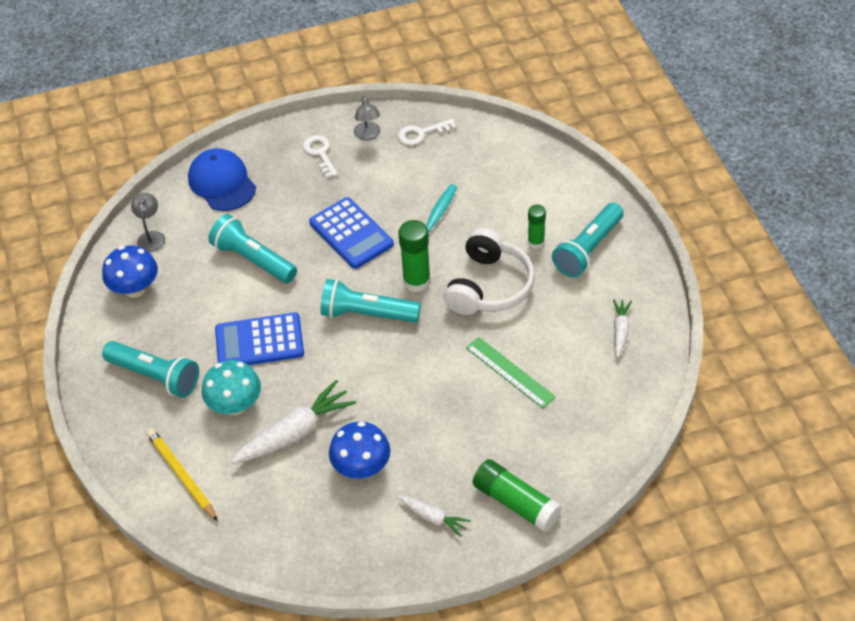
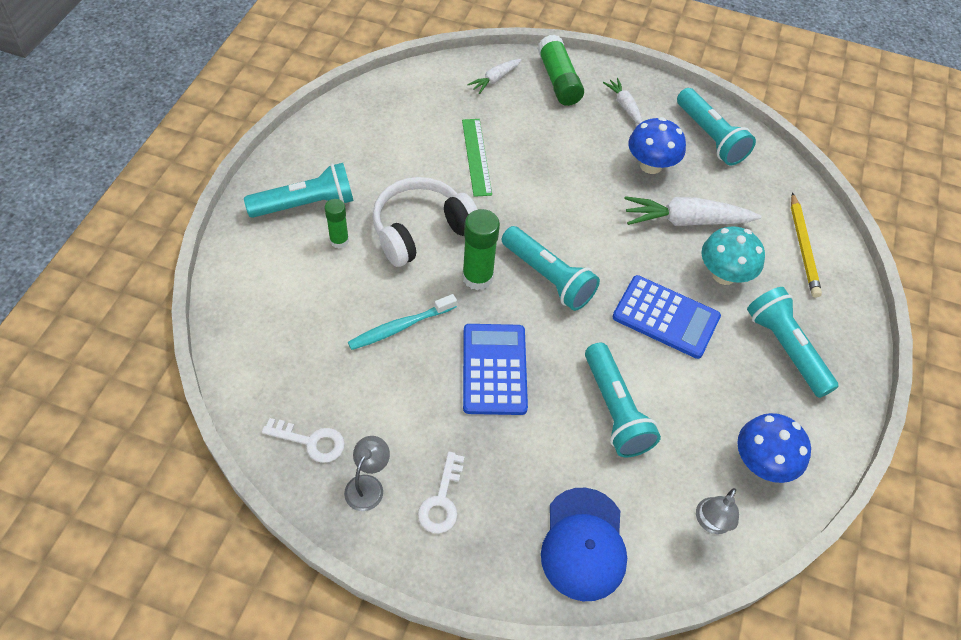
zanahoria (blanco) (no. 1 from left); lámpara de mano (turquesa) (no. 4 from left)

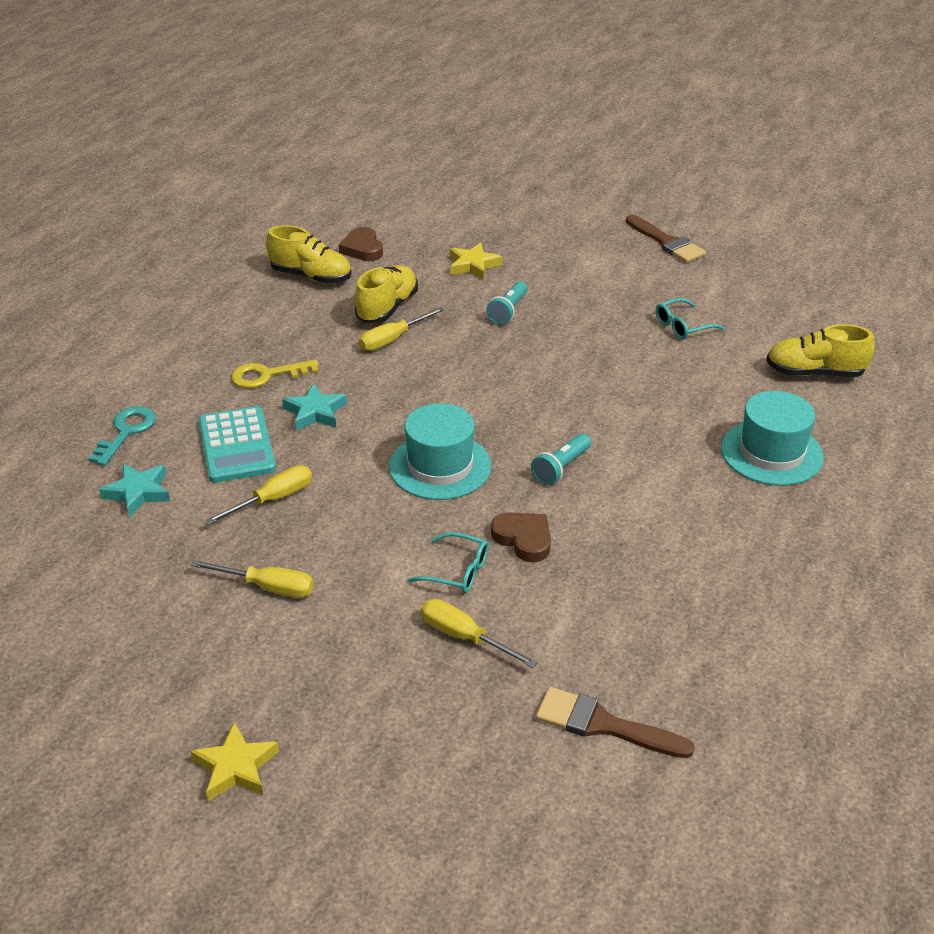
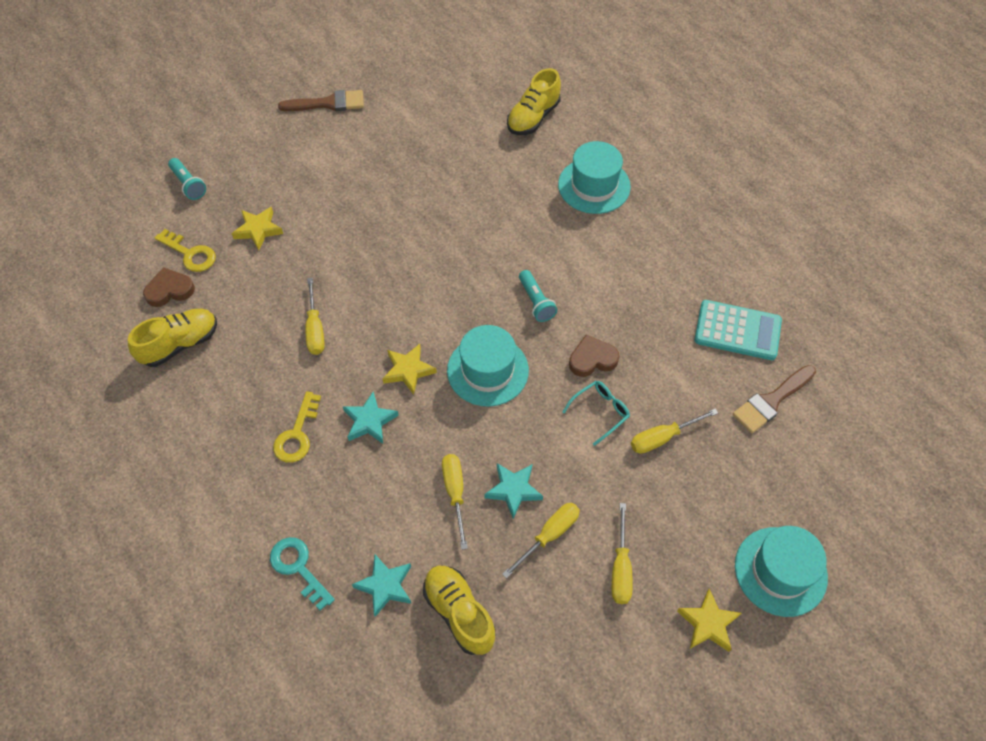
corazón (marrón) (no. 1 from left); llave (amarillo) (no. 1 from left); lámpara de mano (turquesa) (no. 1 from left); estrella (amarillo) (no. 2 from left); zapato (amarillo) (no. 2 from left); estrella (turquesa) (no. 3 from left); destornillador (amarillo) (no. 4 from left); calculadora (turquesa); sombrero (turquesa) (no. 3 from left); gafas (turquesa) (no. 2 from left in the first image)

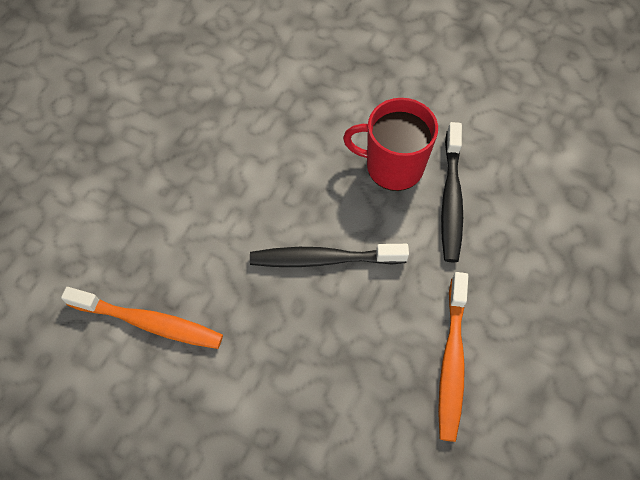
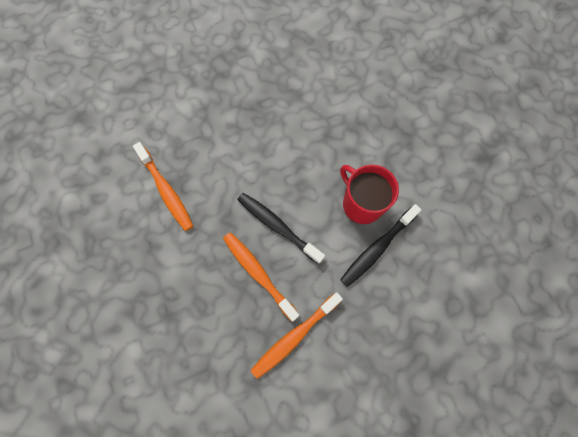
cepillo de dientes (naranja) (no. 2 from left)

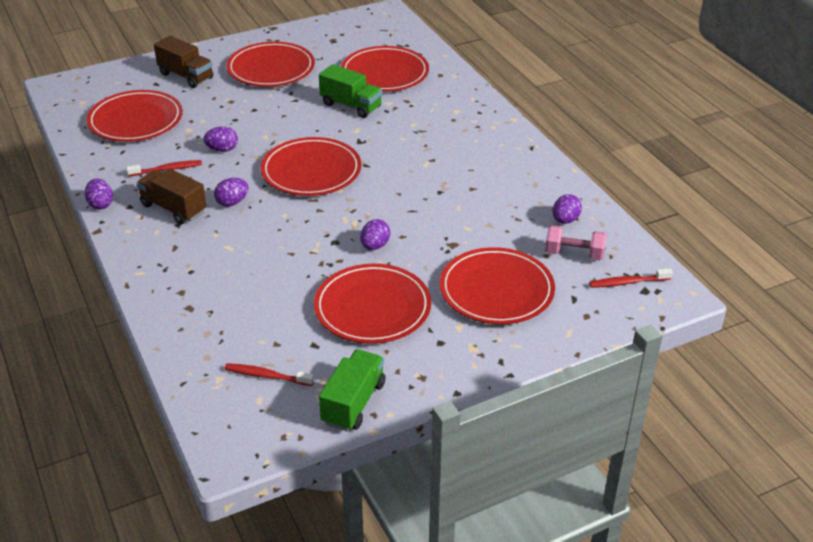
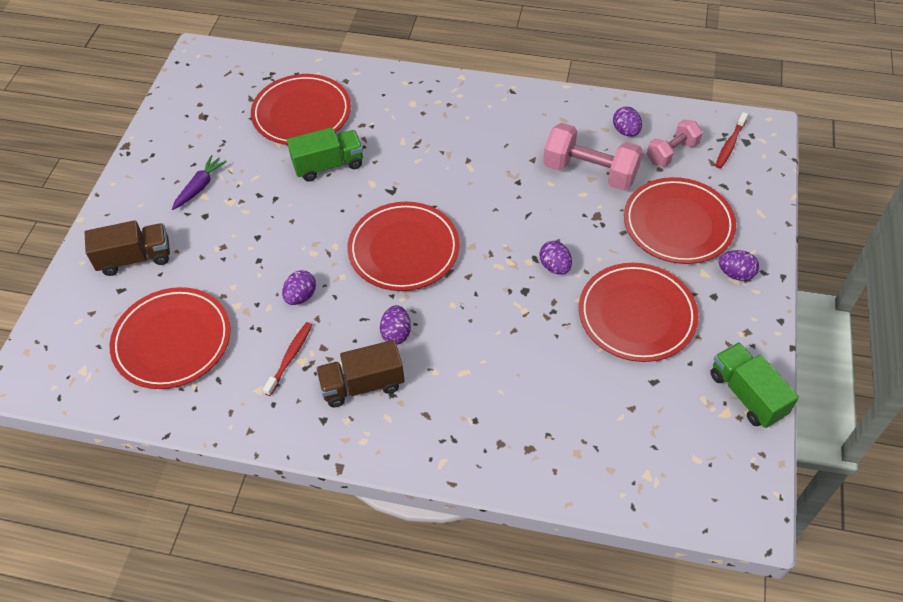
zanahoria (morado); mancuerna (rosa) (no. 1 from left); huevo (morado) (no. 5 from left); cepillo de dientes (rojo) (no. 2 from left in the first image)

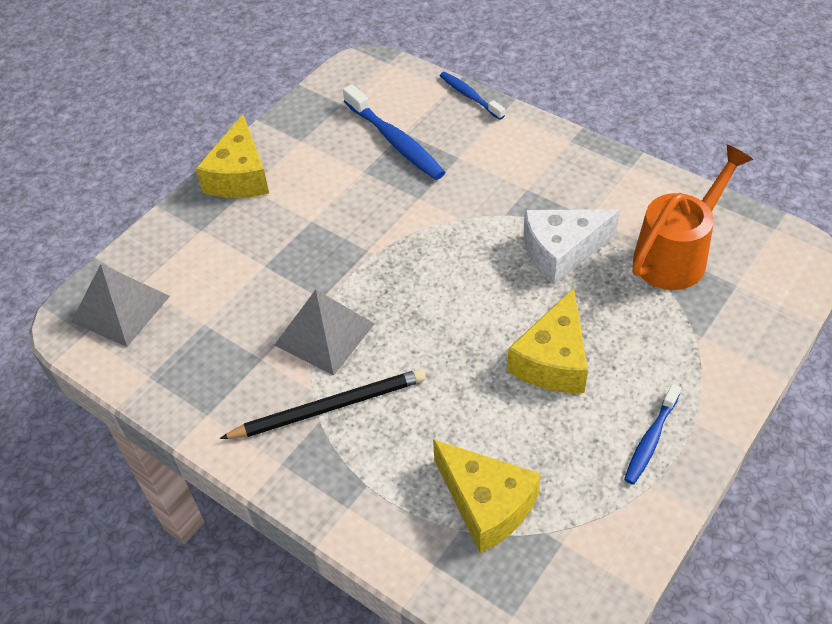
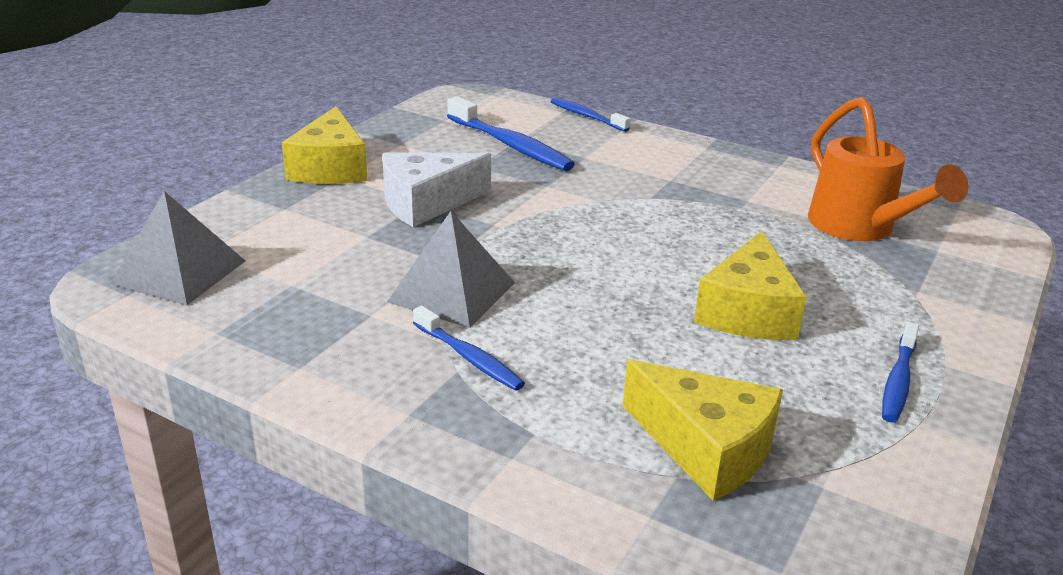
queso (blanco); cepillo de dientes (azul) (no. 1 from left); regadera (naranja)

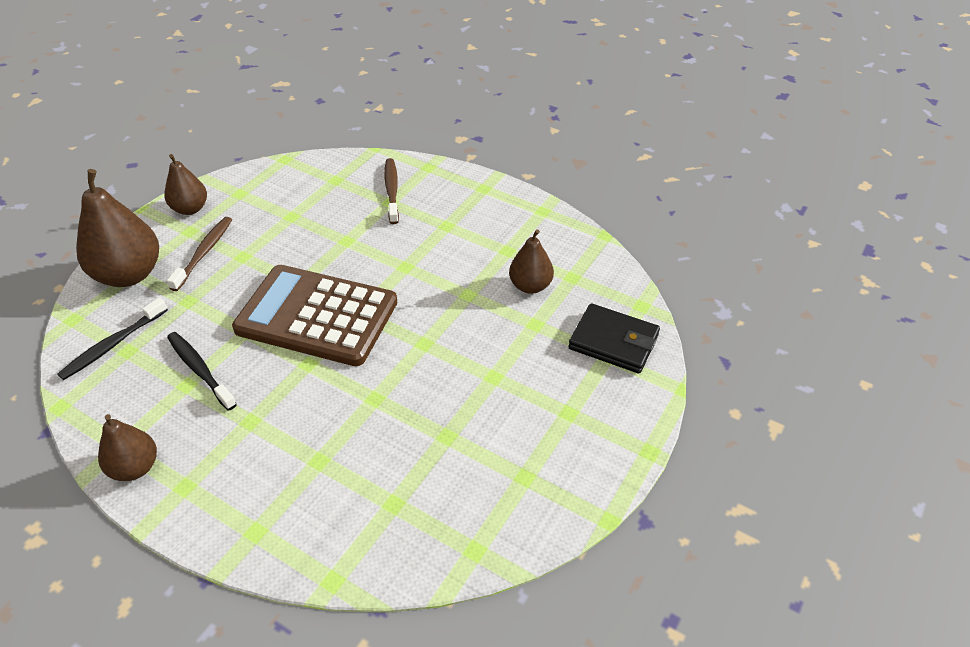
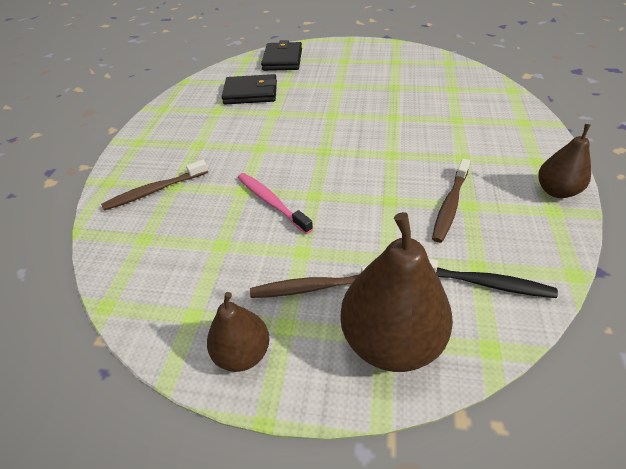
cartera (negro) (no. 1 from left); cepillo de dientes (rosa); cepillo de dientes (marrón) (no. 3 from left); calculadora (marrón)

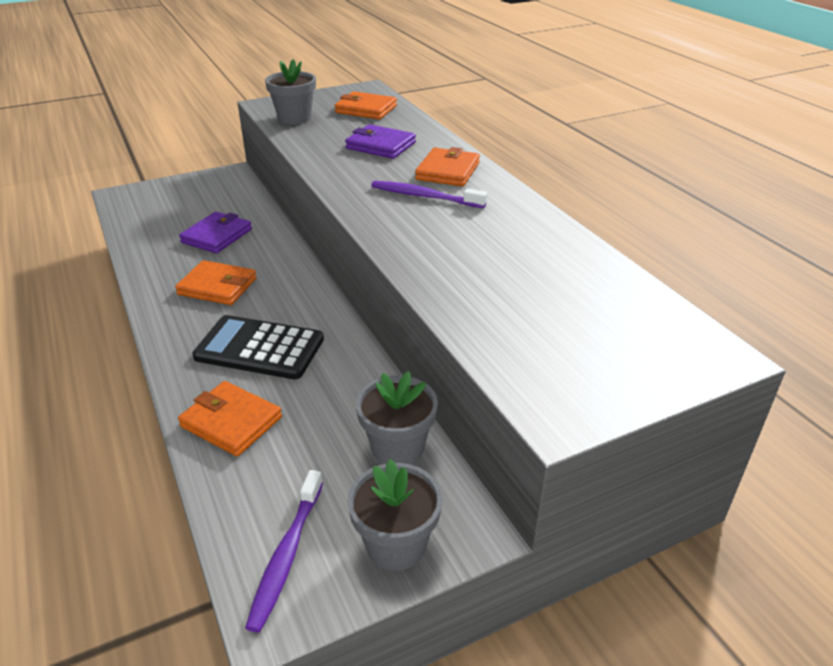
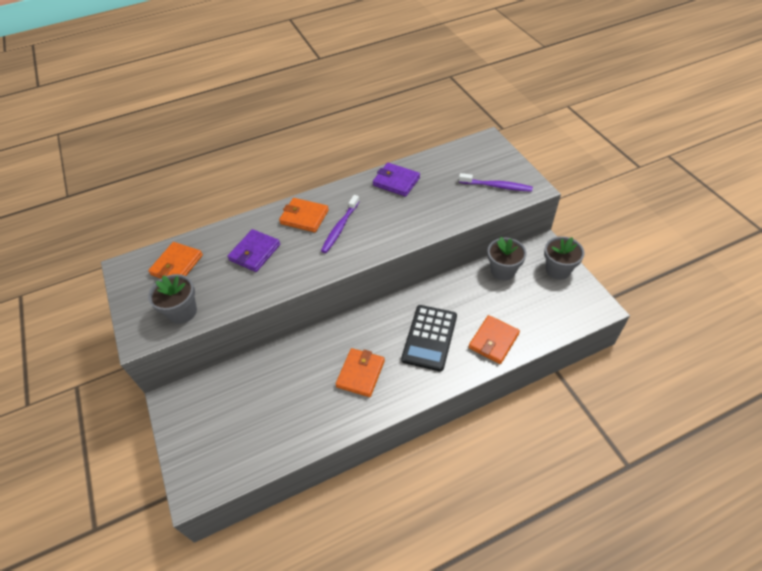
cartera (morado) (no. 2 from left); cepillo de dientes (morado) (no. 2 from left)

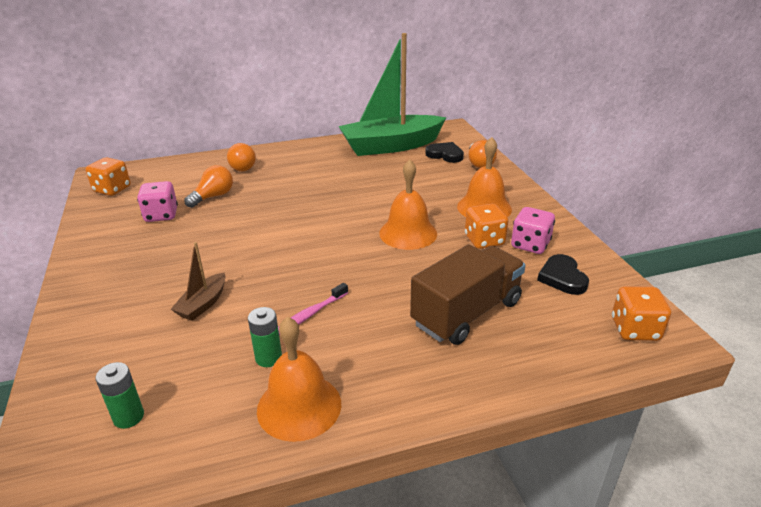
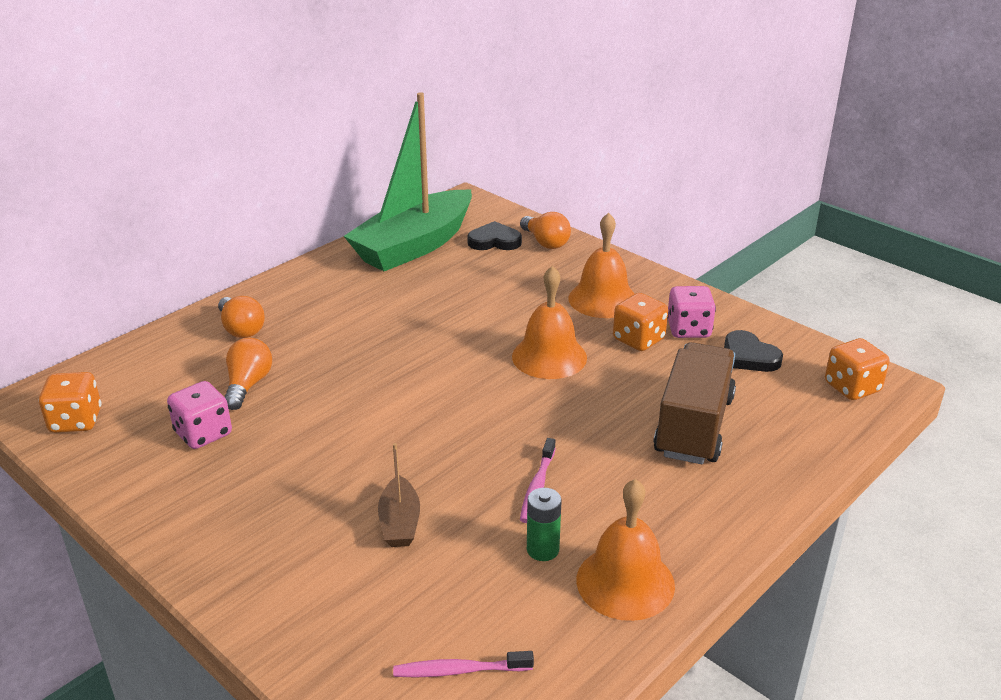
cepillo de dientes (rosa) (no. 1 from left)

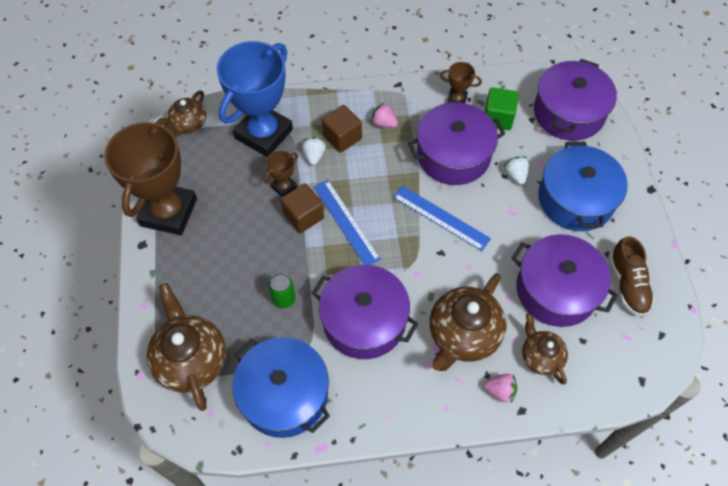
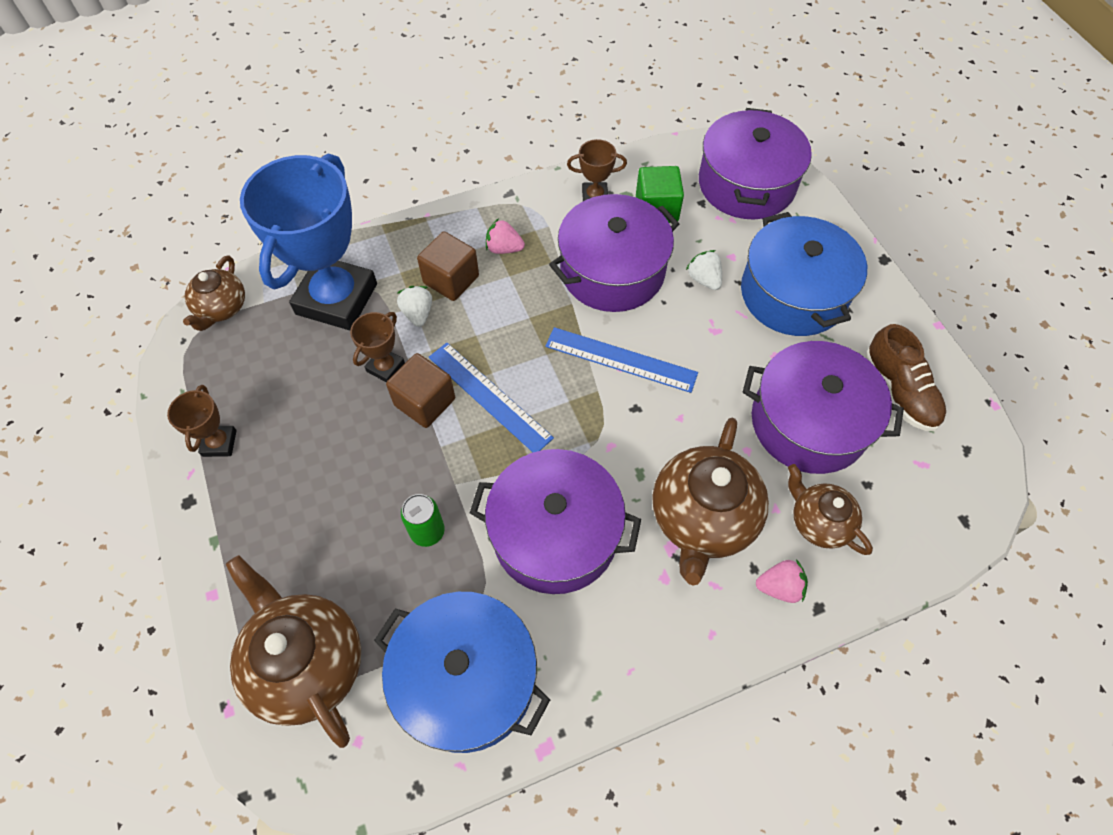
trofeo (marrón) (no. 1 from left)

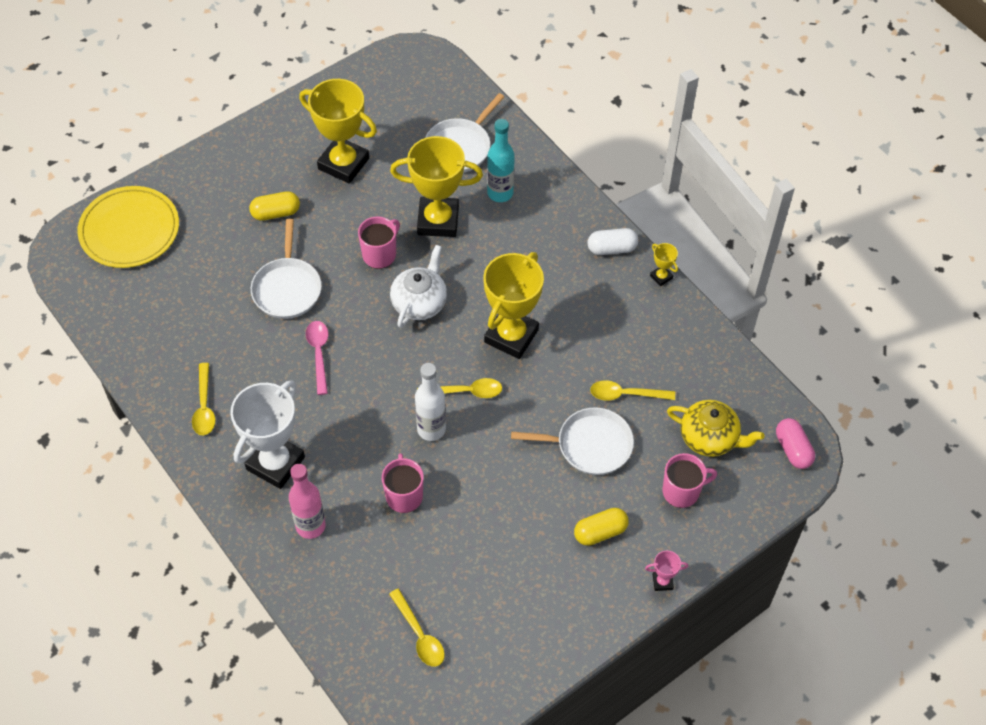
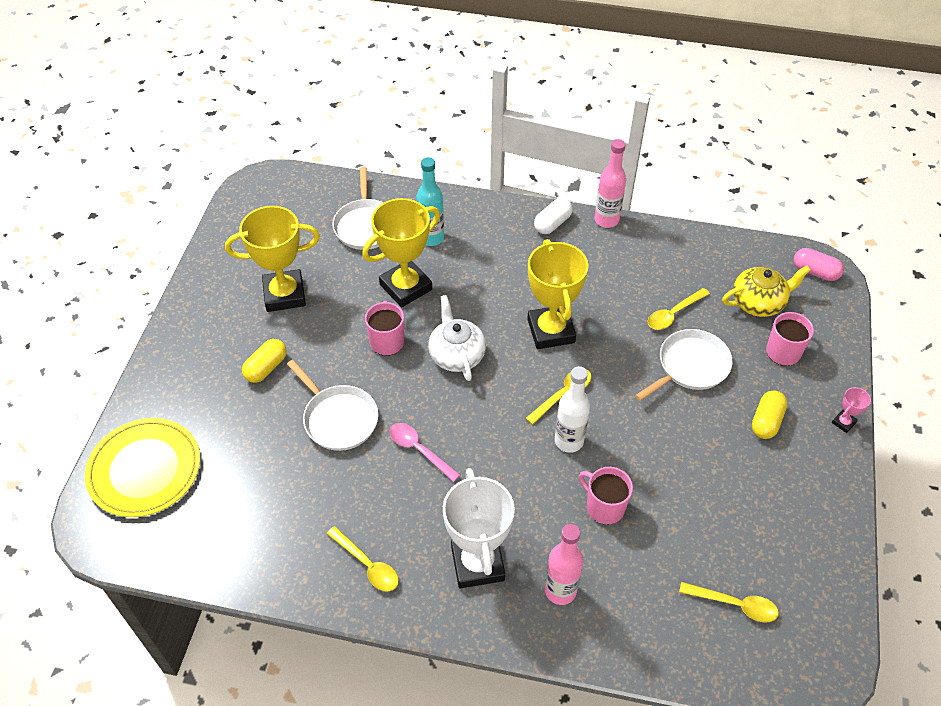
botella (rosa) (no. 2 from left)

